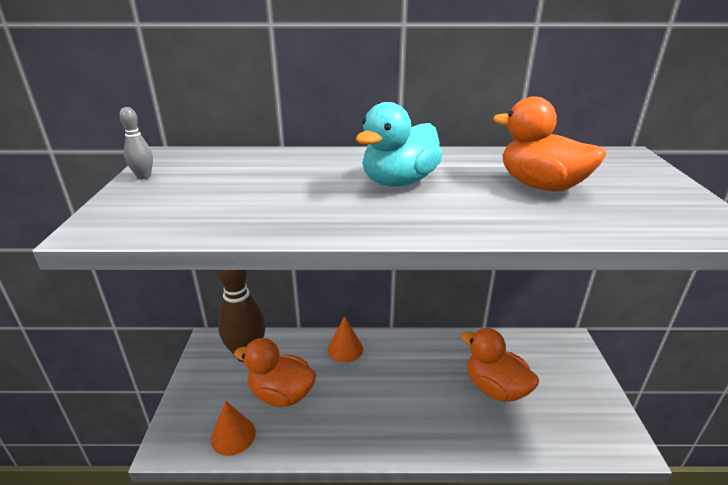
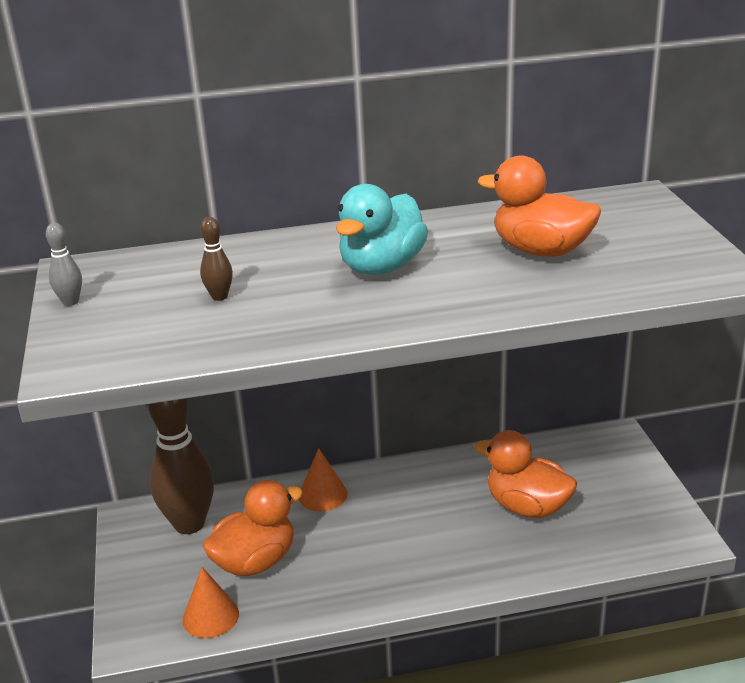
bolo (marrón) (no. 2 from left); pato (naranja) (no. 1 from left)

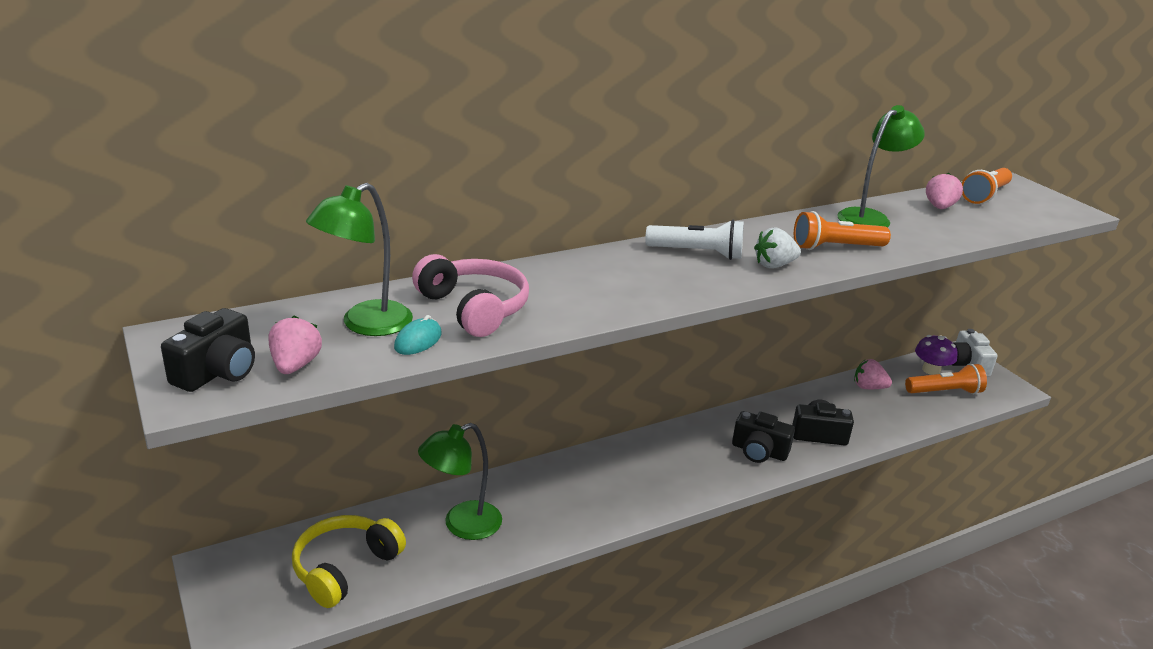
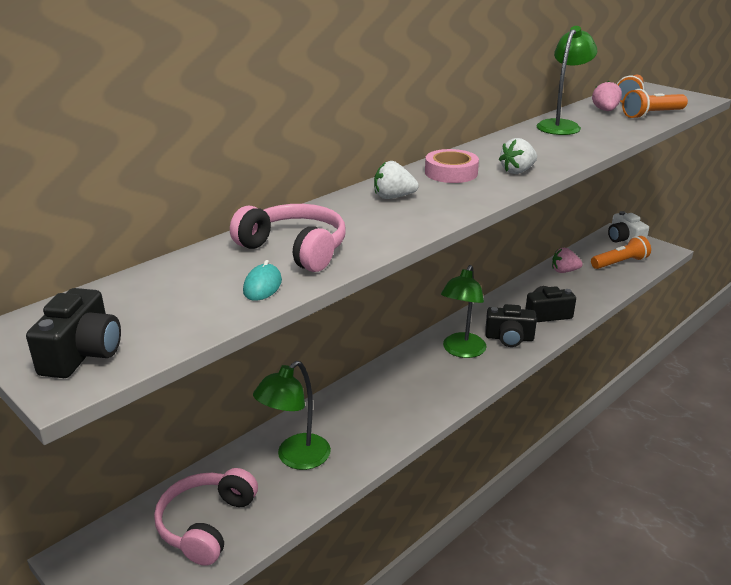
auriculares (rosa) (no. 1 from left); fresa (blanco) (no. 1 from left); cinta adhesiva (rosa); lámpara (verde) (no. 2 from left); lámpara de mano (naranja) (no. 3 from left); fresa (rosa) (no. 1 from left in the first image); seta (morado)

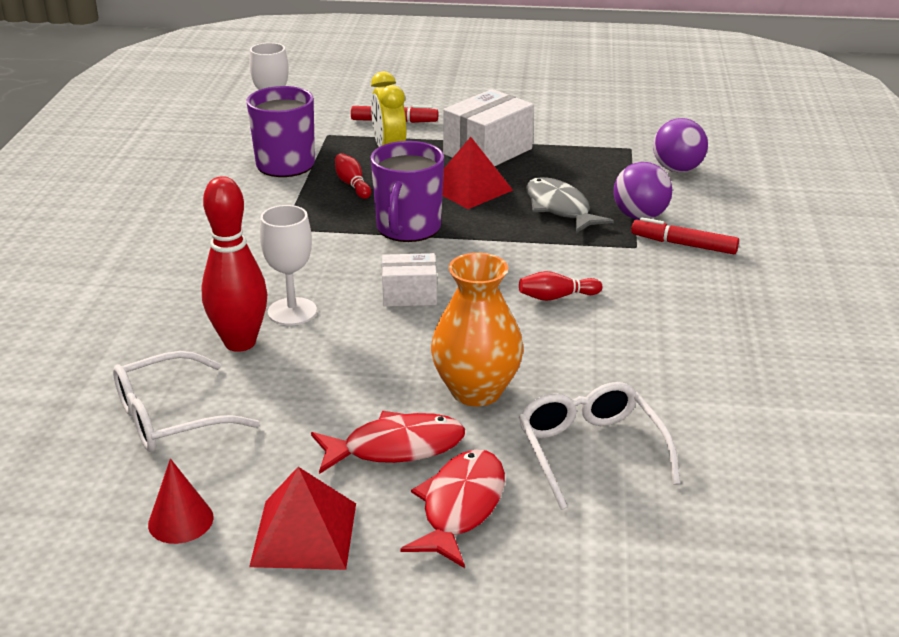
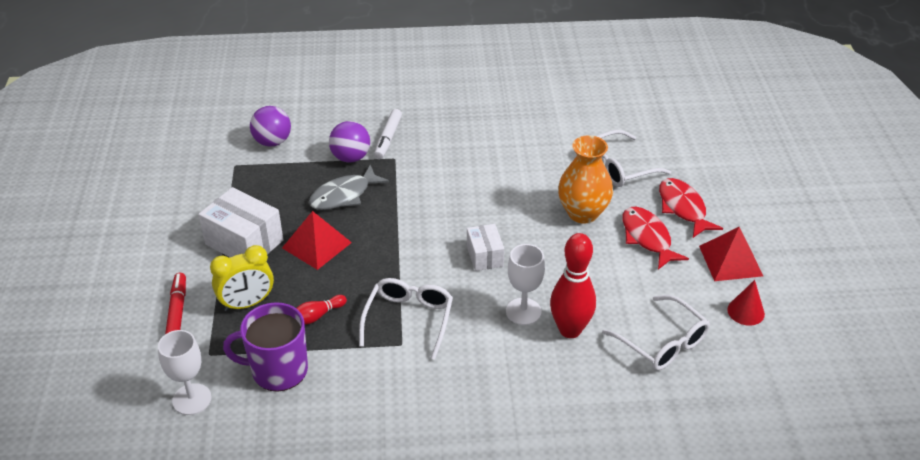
gafas (blanco) (no. 1 from left); rotulador (blanco); pez (rojo) (no. 2 from left); taza (morado) (no. 2 from left in the first image); bolo (rojo) (no. 3 from left in the first image)

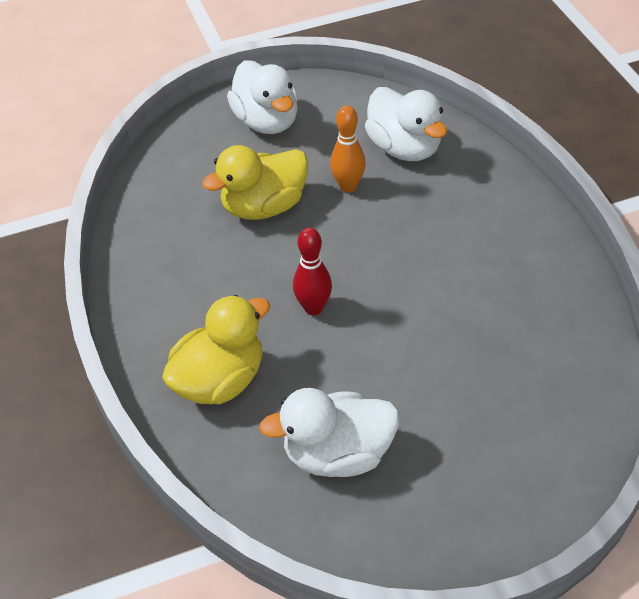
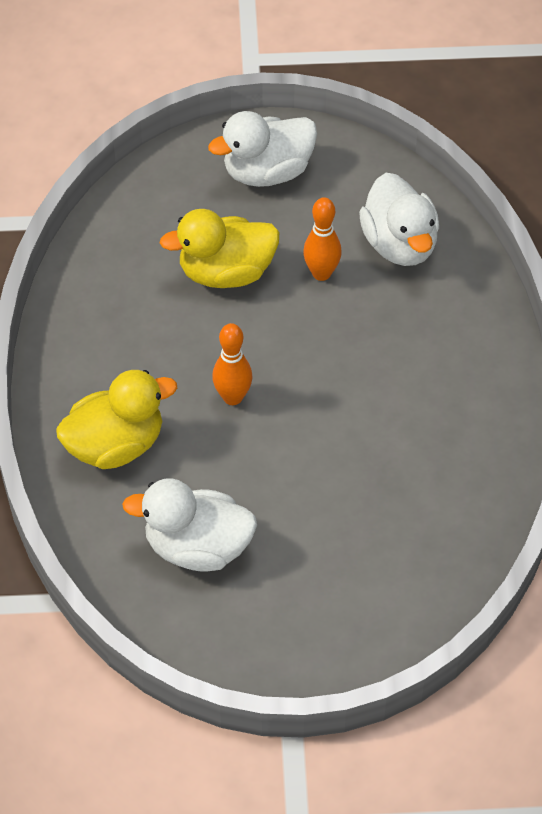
pato (blanco) (no. 2 from left); bolo (naranja) (no. 1 from left)

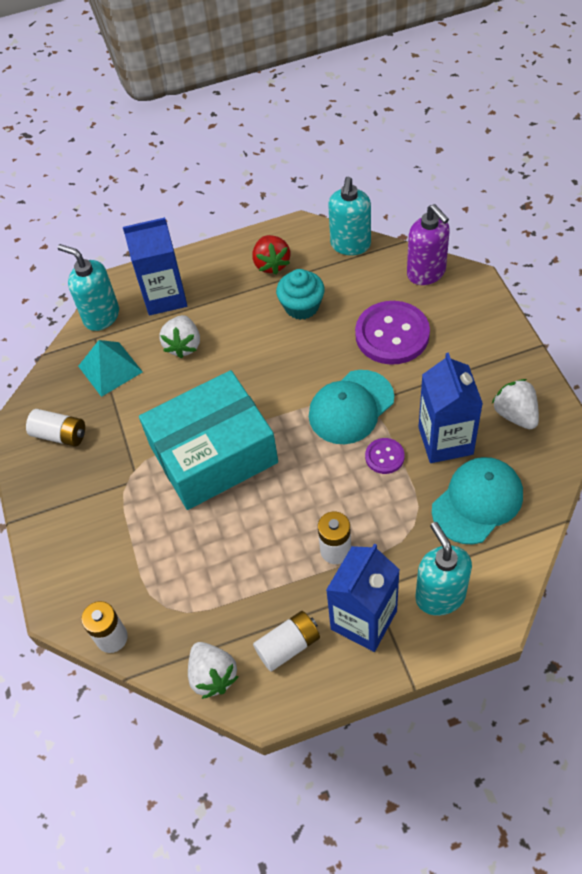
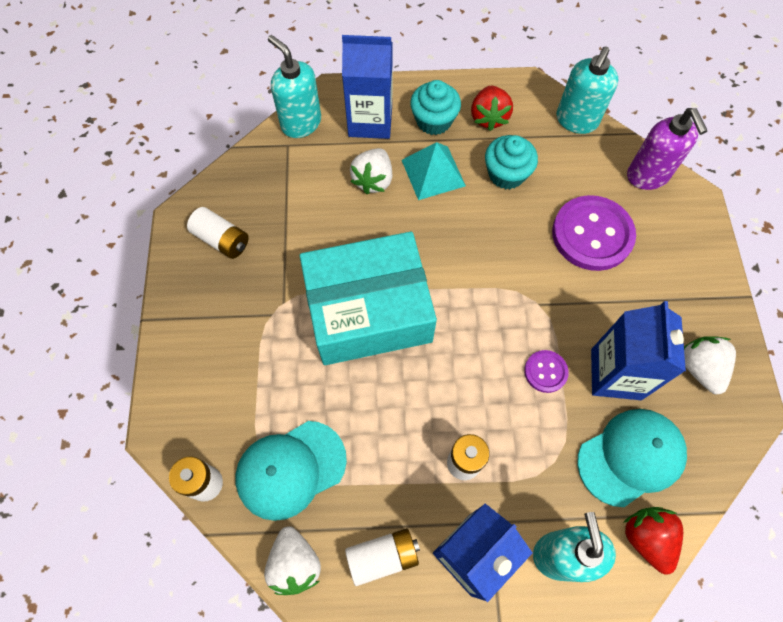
gorra (turquesa) (no. 1 from left); pirámide (turquesa); magdalena (turquesa) (no. 1 from left); fresa (rojo) (no. 2 from left)

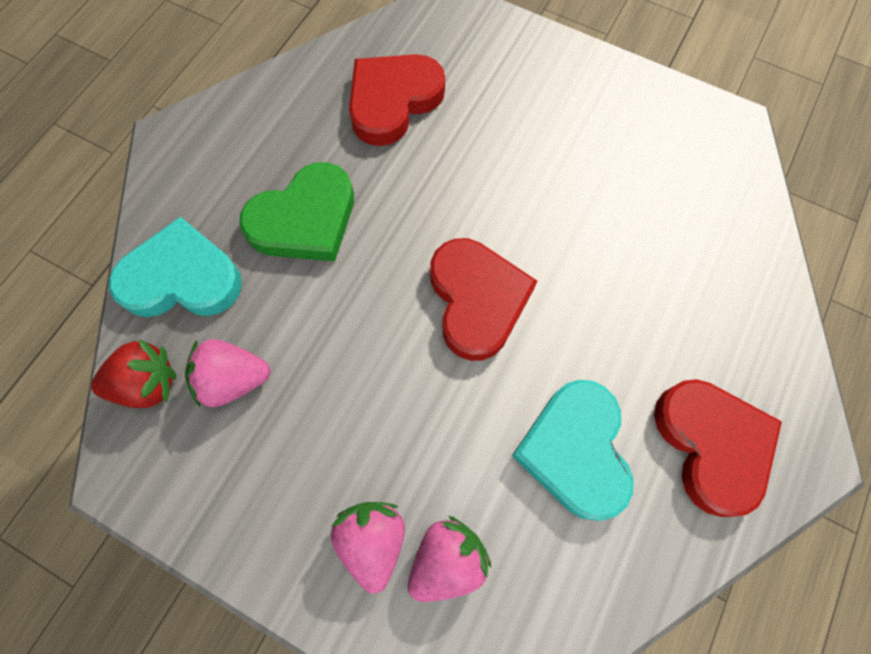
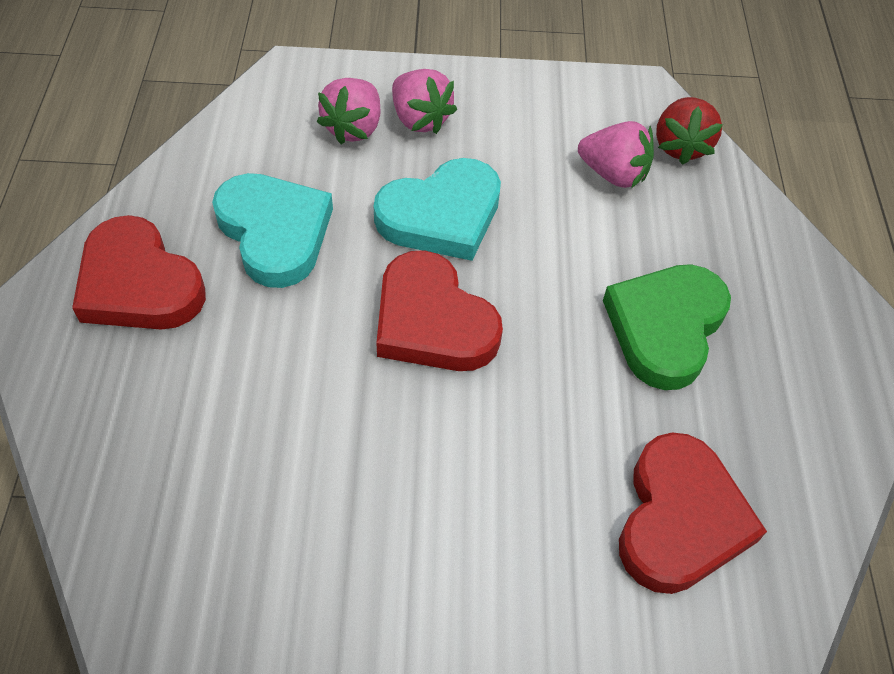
corazón (turquesa) (no. 2 from left); fresa (rosa) (no. 3 from left); fresa (rojo)

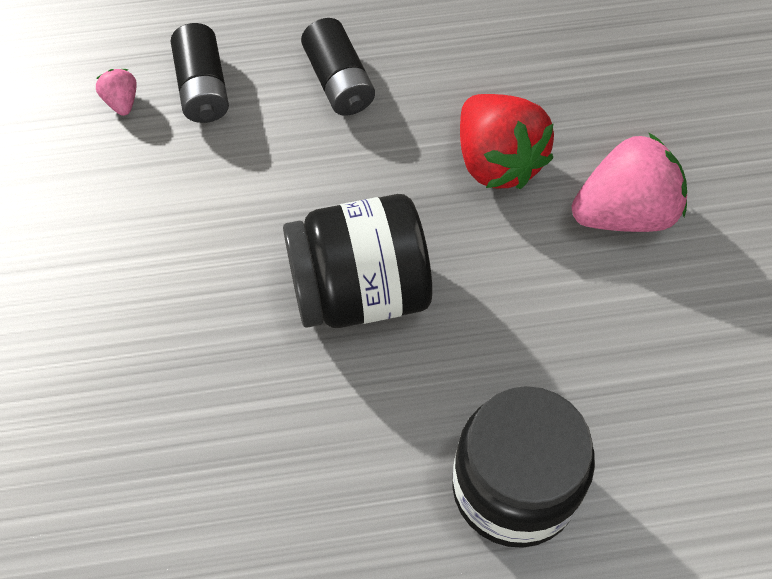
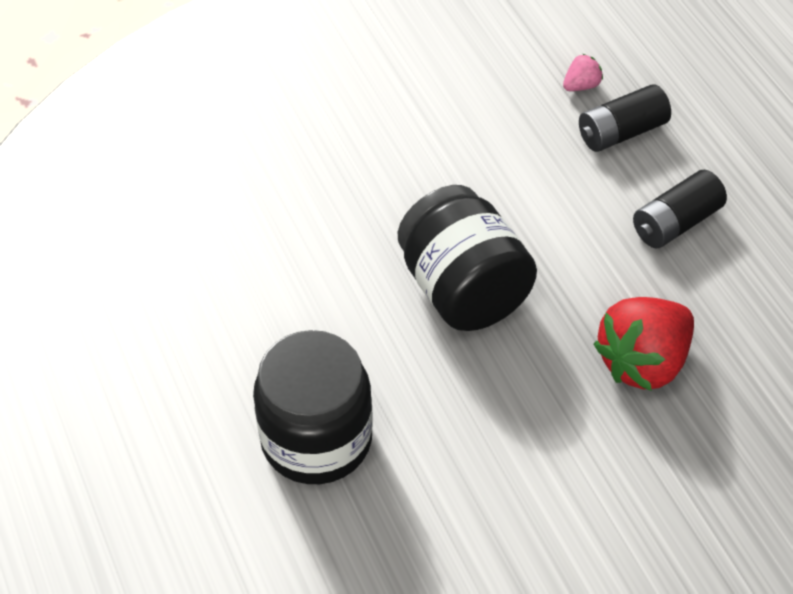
fresa (rosa) (no. 2 from left in the first image)

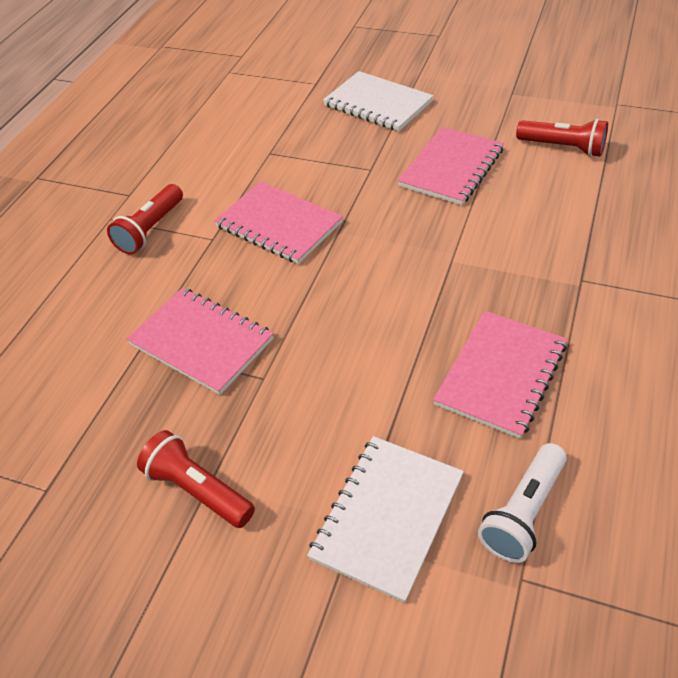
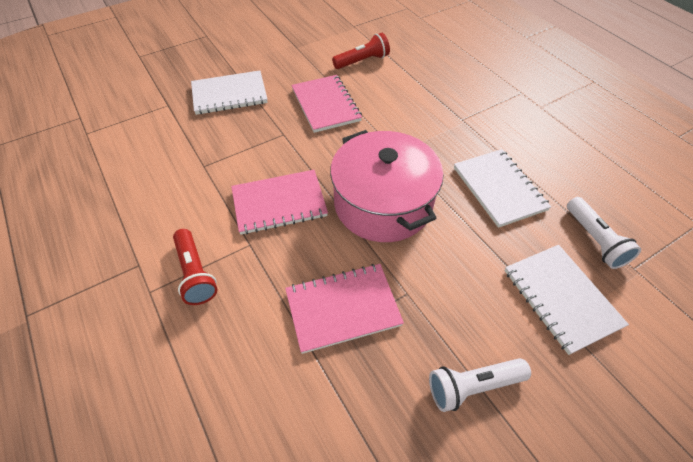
olla (rosa); lámpara de mano (blanco) (no. 1 from left); cuaderno (blanco) (no. 2 from left)

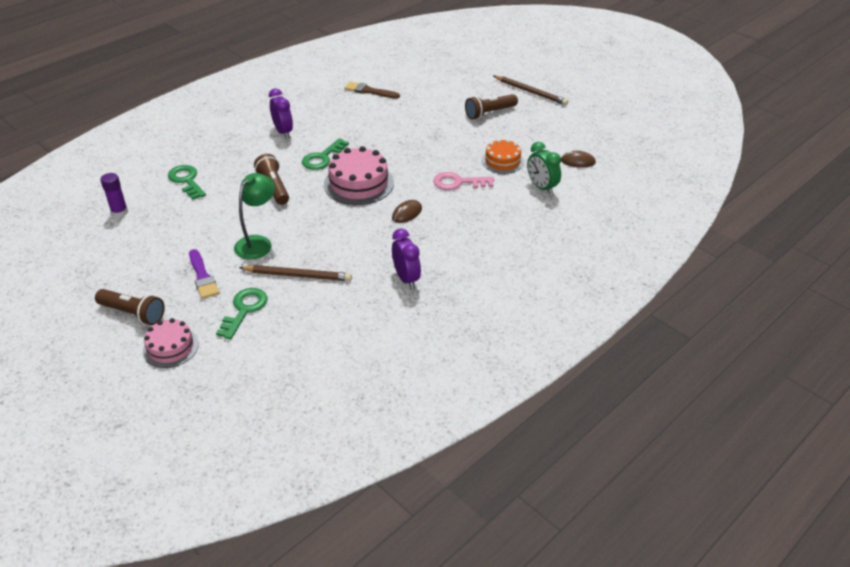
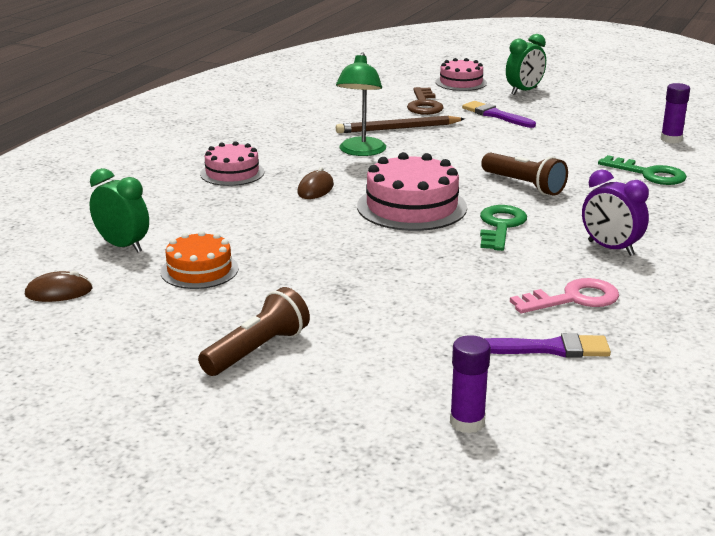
tarta (rosa) (no. 1 from left); lámpara (verde); llave (marrón); barra de pegamento (morado) (no. 1 from left); pincel (morado) (no. 2 from left); despertador (verde) (no. 2 from left); llave (rosa); despertador (morado) (no. 2 from left in the first image); lápiz (marrón) (no. 2 from left in the first image)

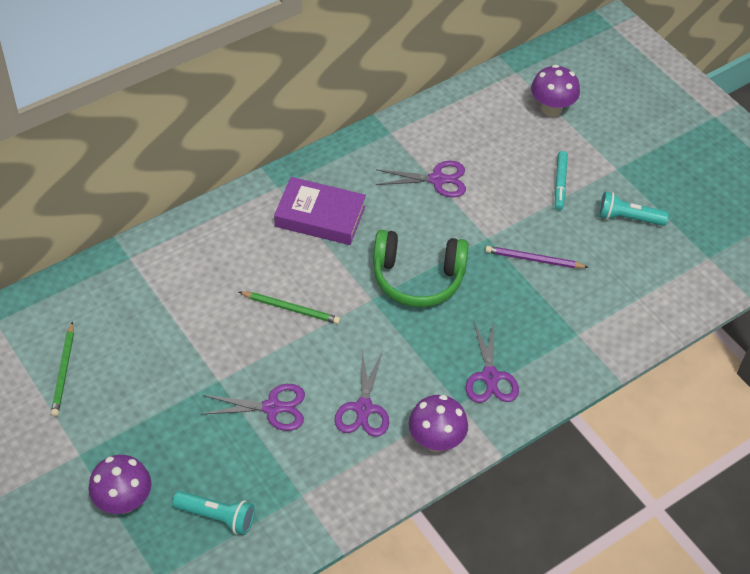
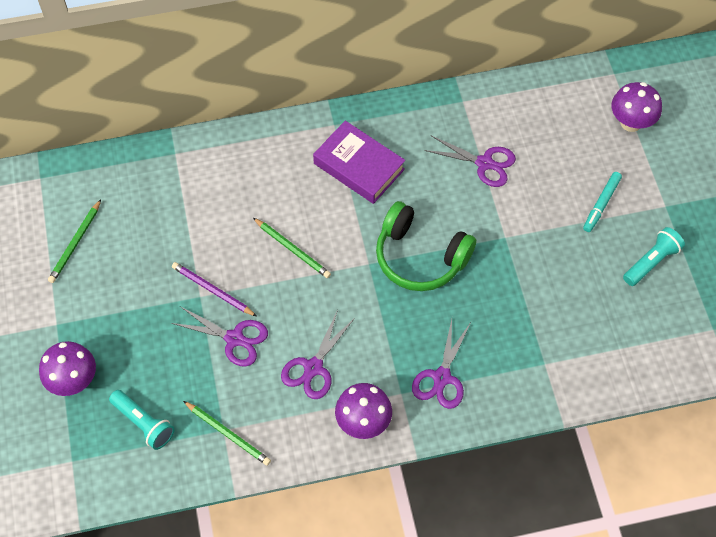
lápiz (morado); lápiz (verde) (no. 2 from left); lámpara de mano (turquesa) (no. 2 from left)

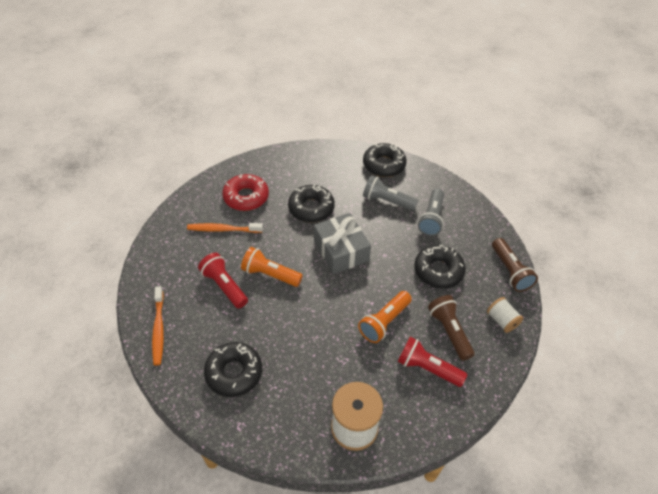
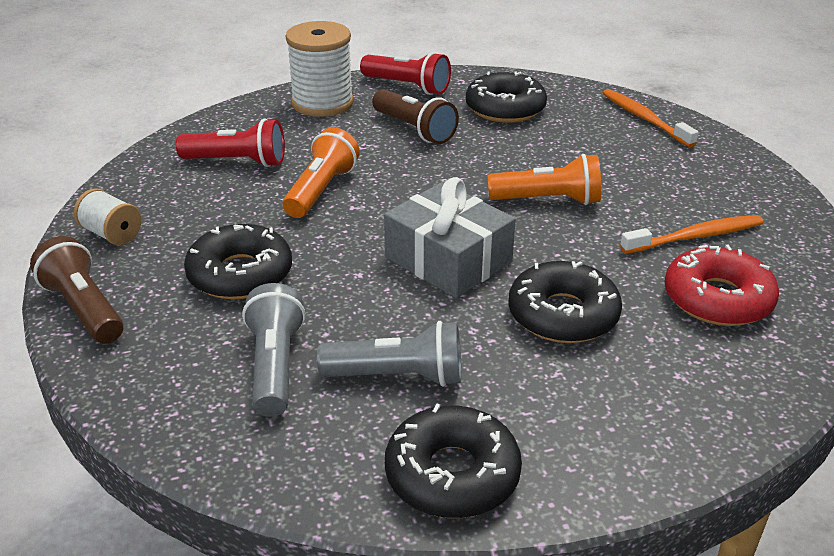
lámpara de mano (rojo) (no. 2 from left); lámpara de mano (marrón) (no. 2 from left)

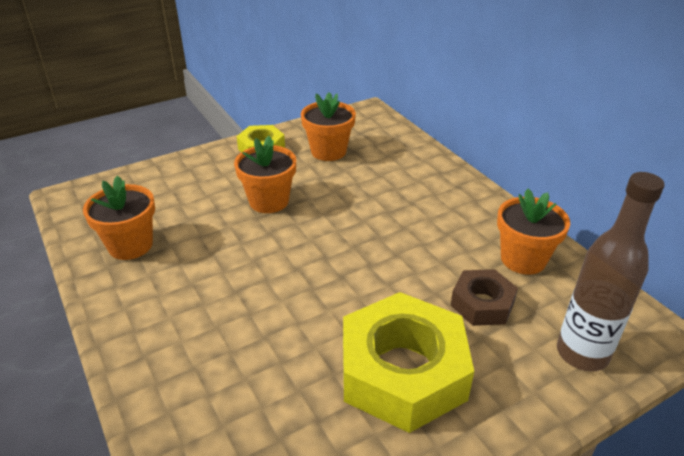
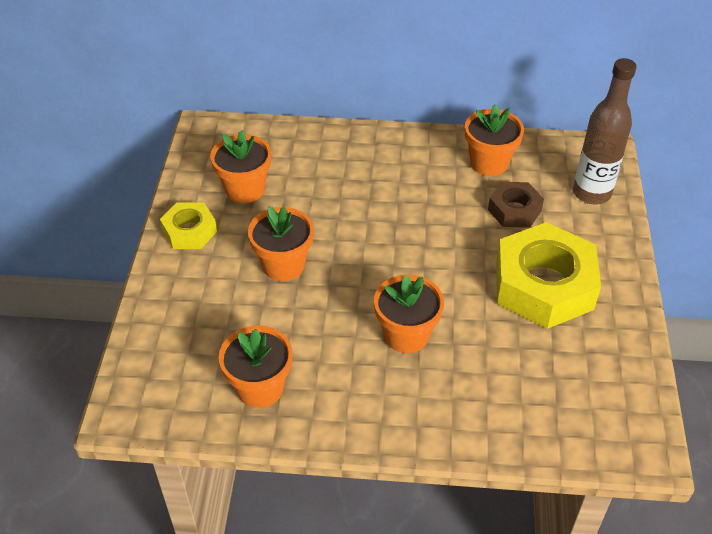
maceta (naranja) (no. 4 from left)

